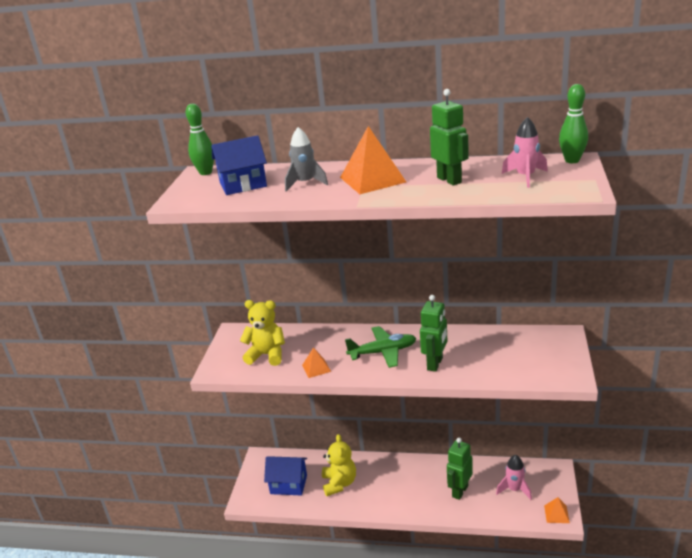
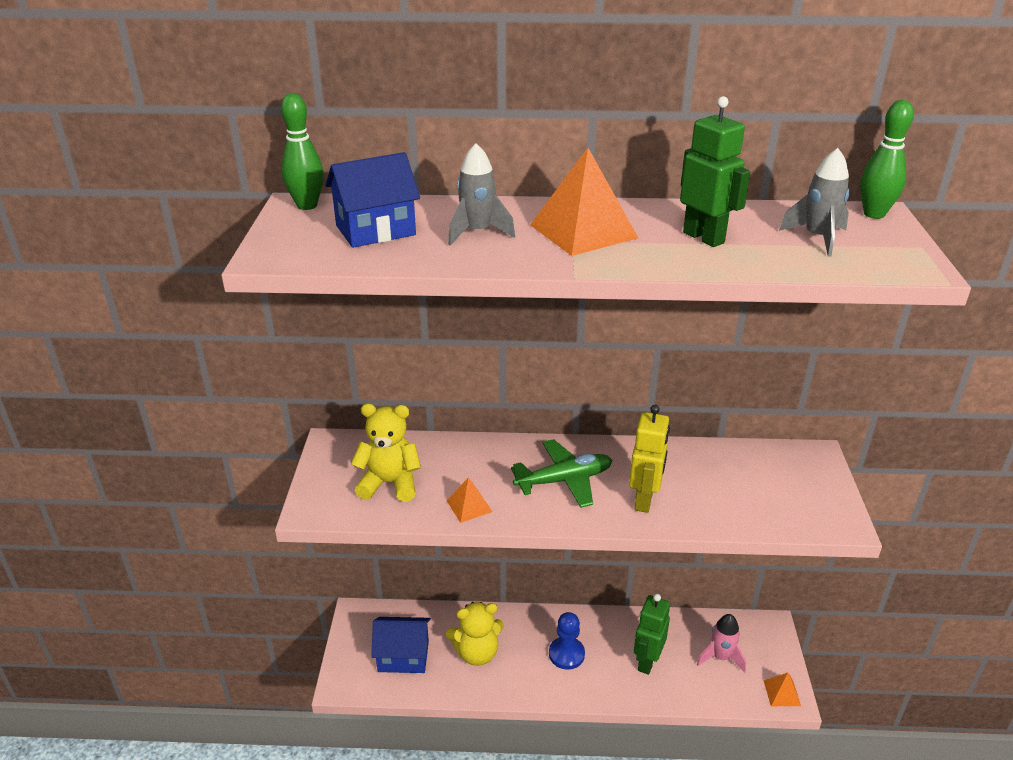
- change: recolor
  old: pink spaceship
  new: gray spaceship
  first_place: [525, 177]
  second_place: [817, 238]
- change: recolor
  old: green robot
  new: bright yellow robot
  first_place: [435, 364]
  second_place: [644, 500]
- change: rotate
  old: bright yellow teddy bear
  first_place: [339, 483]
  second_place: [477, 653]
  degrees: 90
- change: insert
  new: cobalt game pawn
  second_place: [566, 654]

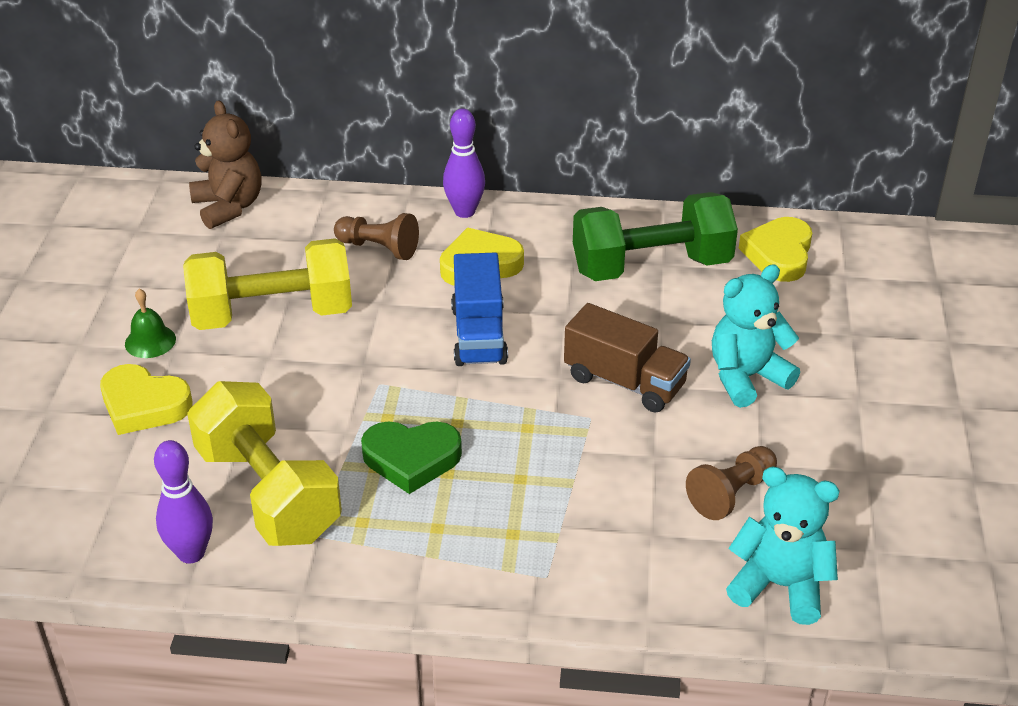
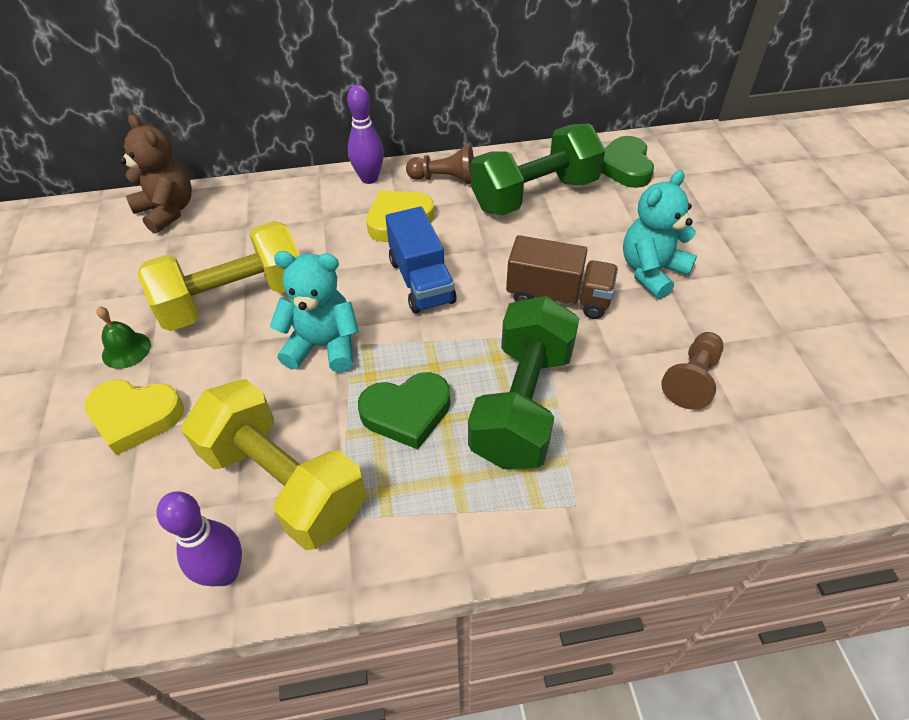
- change: move
  old: russet game pawn
  first_place: [379, 248]
  second_place: [444, 179]
- change: recolor
  old: bright yellow heart
  new: green heart
  first_place: [779, 254]
  second_place: [624, 167]
- change: move
  old: turquoise teddy bear
  first_place: [779, 586]
  second_place: [323, 346]
- change: insert
  new: green hand weight
  second_place: [522, 404]

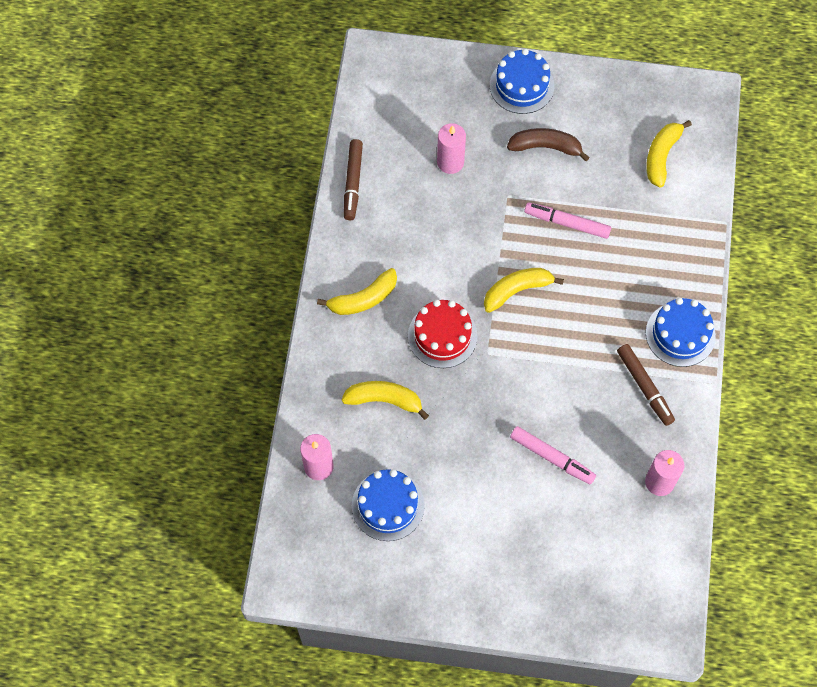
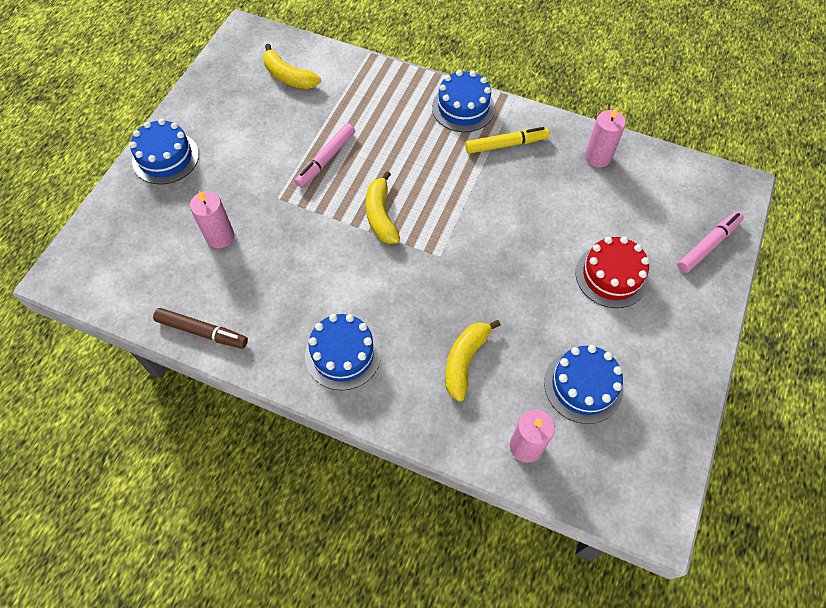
- change: delete
  old: russet banana
  first_place: [546, 147]
- change: replace
  old: bright yellow banana
  new: cobalt layer cake
  first_place: [363, 299]
  second_place: [343, 354]
- change: move
  old: scarlet layer cake
  first_place: [442, 335]
  second_place: [611, 276]
- change: recolor
  old: russet marker
  new: bright yellow marker
  first_place: [644, 387]
  second_place: [506, 144]
- change: move
  old: pink marker
  first_place: [552, 457]
  second_place: [708, 245]

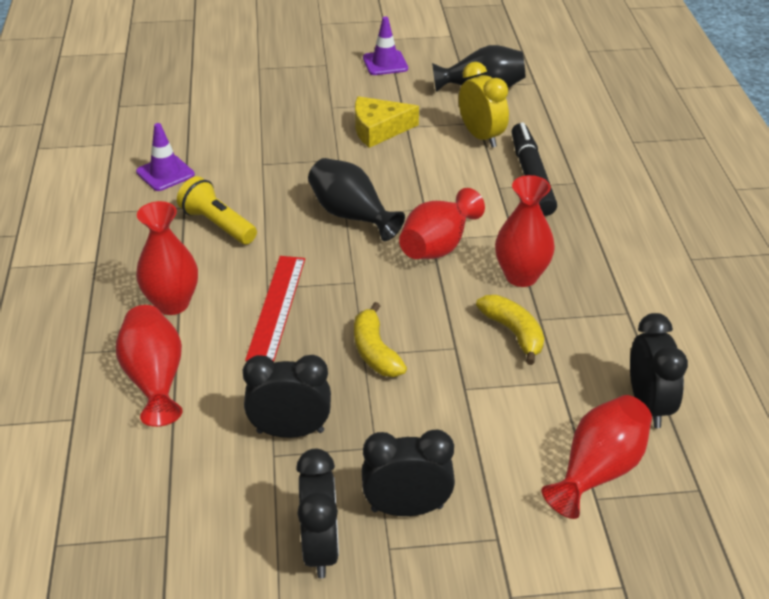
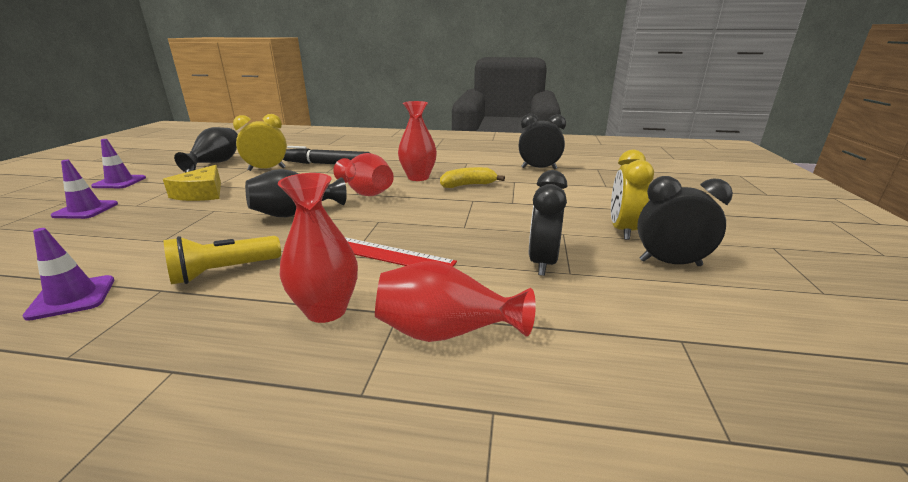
- change: delete
  old: bright yellow banana
  first_place: [375, 351]
- change: delete
  old: scarlet tall vase
  first_place: [598, 470]
- change: recolor
  old: black alarm clock
  new: bright yellow alarm clock
  first_place: [407, 508]
  second_place: [622, 230]
- change: insert
  new: royal purple traffic cone
  second_place: [86, 210]

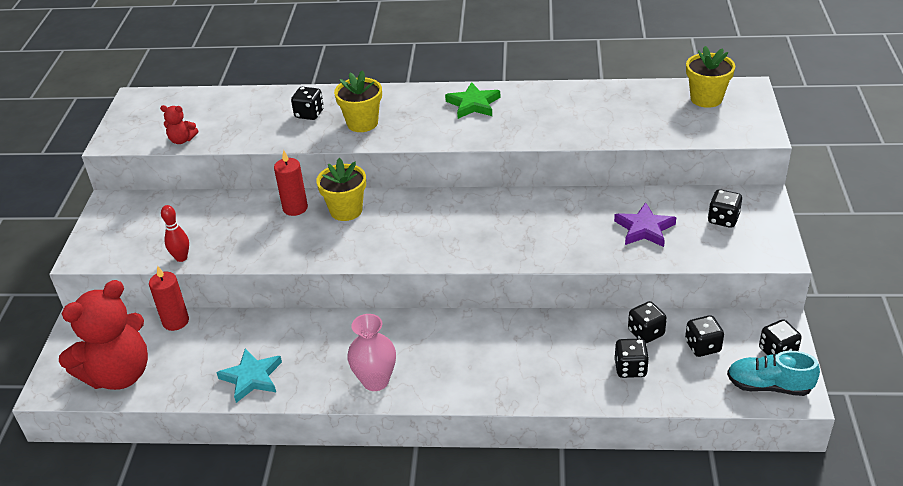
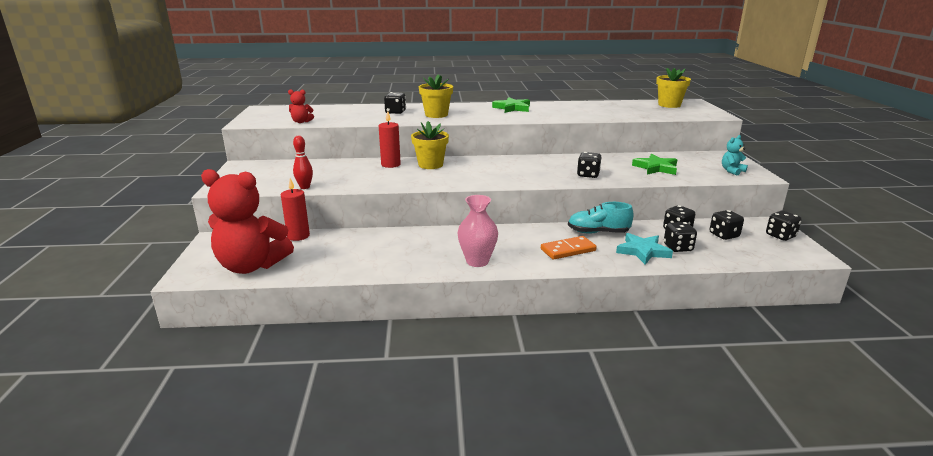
- change: move
  old: black die
  first_place: [723, 219]
  second_place: [588, 175]
- change: recolor
  old: royal purple star shape
  new: green star shape
  first_place: [644, 229]
  second_place: [656, 168]
- change: rotate
  old: scarlet teddy bear
  first_place: [119, 374]
  second_place: [251, 266]
  degrees: 60
- change: move
  old: turquoise star shape
  first_place: [251, 377]
  second_place: [643, 251]
- change: move
  old: turquoise sneaker
  first_place: [769, 386]
  second_place: [598, 232]
- change: insert
  new: turquoise teddy bear
  second_place: [732, 171]
- change: insert
  new: orange domino piece
  second_place: [568, 250]

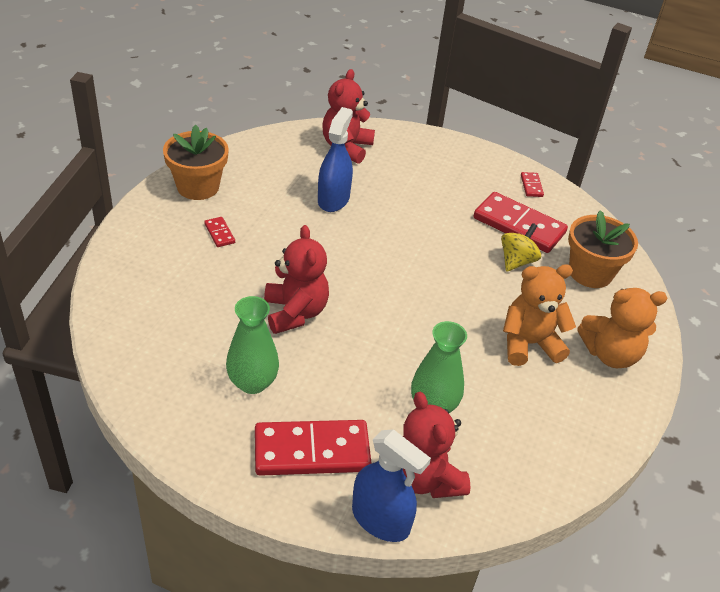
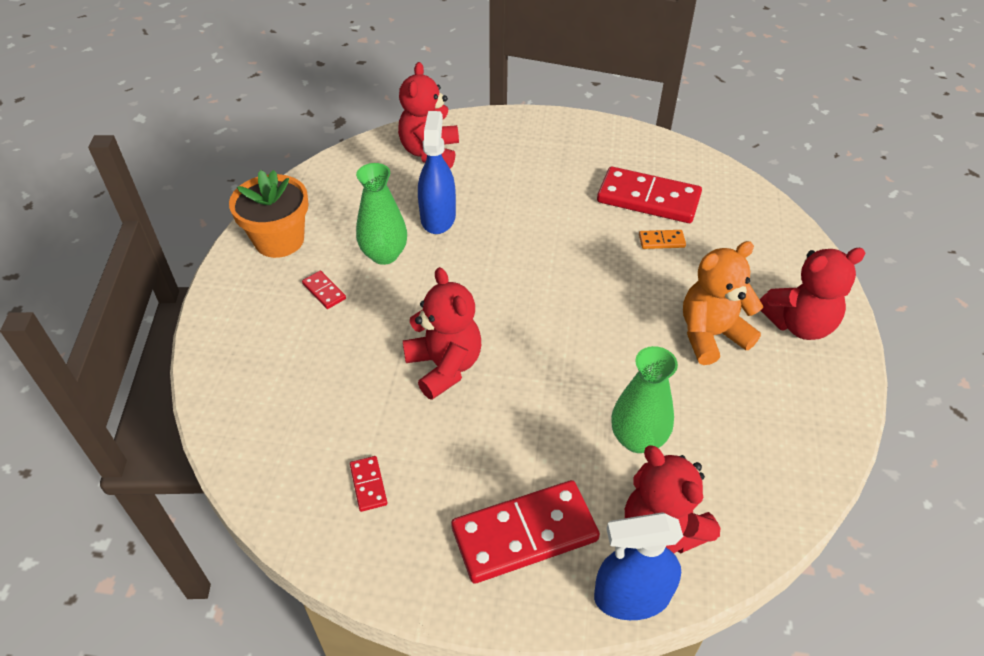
- change: move
  old: scarlet domino piece
  first_place: [531, 186]
  second_place: [368, 485]
- change: delete
  old: orange potted plant
  first_place: [590, 273]
- change: replace
  old: bright yellow spinning top
  new: orange domino piece
  first_place: [516, 261]
  second_place: [661, 241]
- change: recolor
  old: orange teddy bear
  new: scarlet teddy bear
  first_place: [610, 354]
  second_place: [799, 324]
- change: move
  old: green tall vase
  first_place: [252, 383]
  second_place: [384, 254]
- change: rotate
  old: cobalt sprayer
  first_place: [380, 519]
  second_place: [632, 597]
  degrees: 150

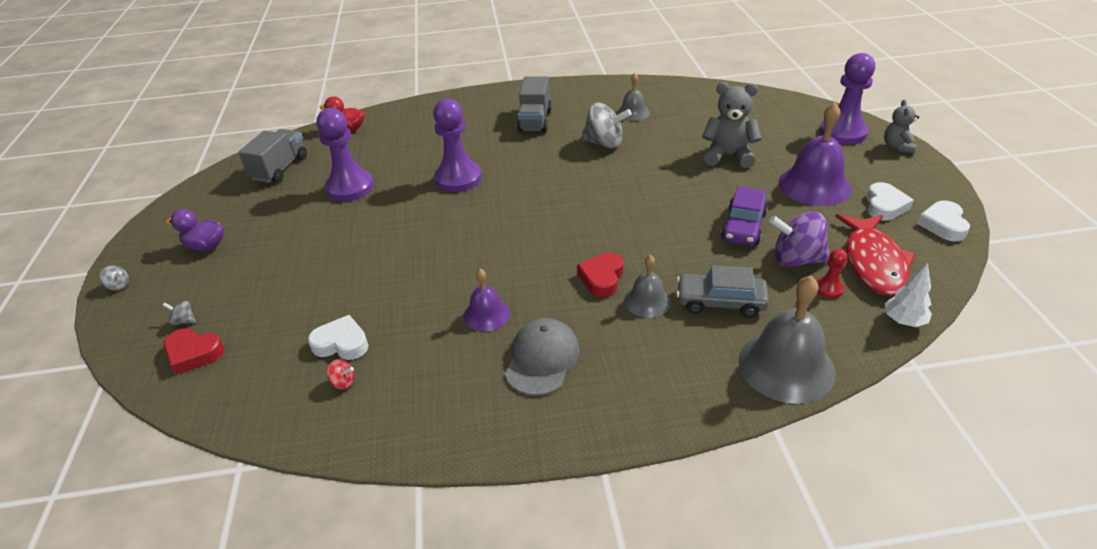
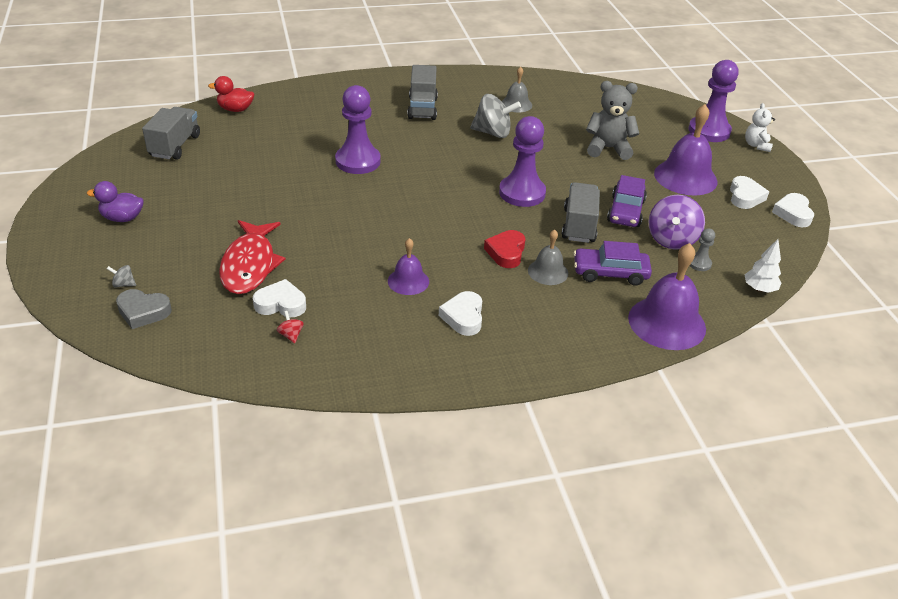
- change: recolor
  old: gray teddy bear
  new: snow-white teddy bear
  first_place: [897, 147]
  second_place: [756, 145]
- change: move
  old: royal purple game pawn
  first_place: [350, 187]
  second_place: [522, 193]
- change: rotate
  old: royal purple spinning top
  first_place: [796, 259]
  second_place: [671, 239]
  degrees: -75
- change: move
  old: scarlet fish
  first_place: [873, 262]
  second_place: [249, 265]
- change: recolor
  old: scarlet game pawn
  new: gray game pawn
  first_place: [828, 289]
  second_place: [699, 263]
- change: delete
  old: gray spinning top
  first_place: [119, 285]
- change: recolor
  old: gray toy car
  new: royal purple toy car
  first_place: [720, 302]
  second_place: [610, 273]
- change: recolor
  old: gray bell
  new: royal purple bell
  first_place: [786, 366]
  second_place: [667, 323]
- change: replace
  old: gray peaked cap
  new: snow-white heart
  first_place: [542, 359]
  second_place: [463, 317]
- change: recolor
  old: scarlet heart
  new: gray heart
  first_place: [194, 354]
  second_place: [143, 312]
- change: rotate
  old: scarlet spinning top
  first_place: [343, 382]
  second_place: [291, 335]
  degrees: -120
- change: insert
  new: gray toy truck
  second_place: [579, 225]

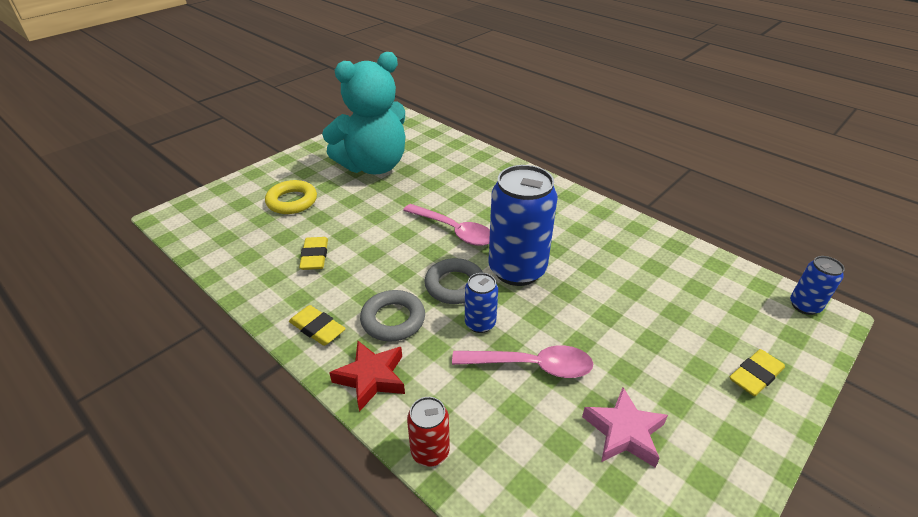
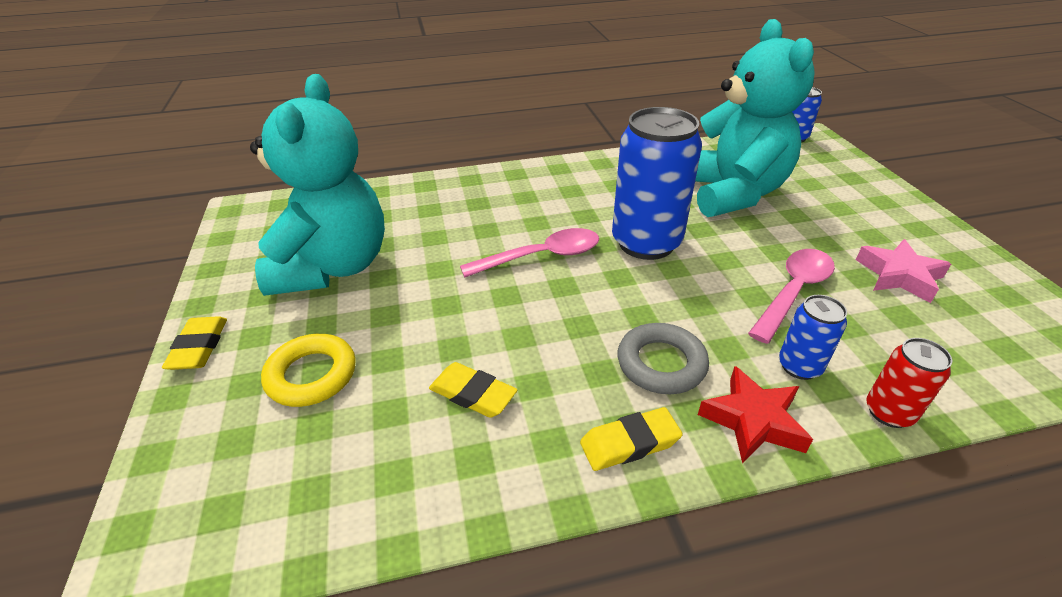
- change: delete
  old: gray torus
  first_place: [454, 285]
- change: move
  old: cobalt tin
  first_place: [480, 323]
  second_place: [799, 366]
- change: move
  old: bright yellow gum eraser
  first_place: [755, 375]
  second_place: [199, 347]
- change: insert
  new: turquoise teddy bear
  second_place: [731, 193]

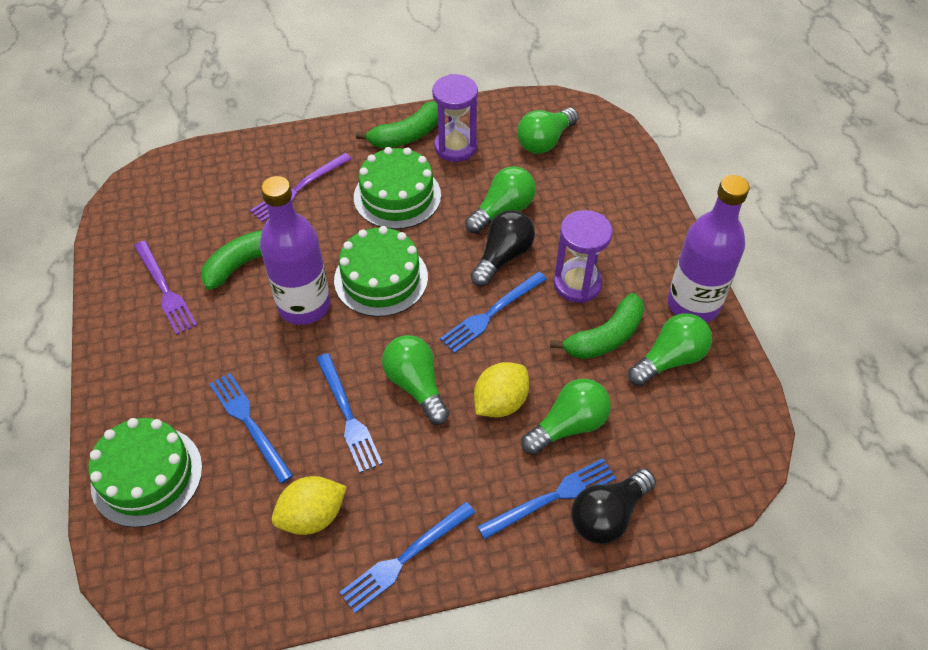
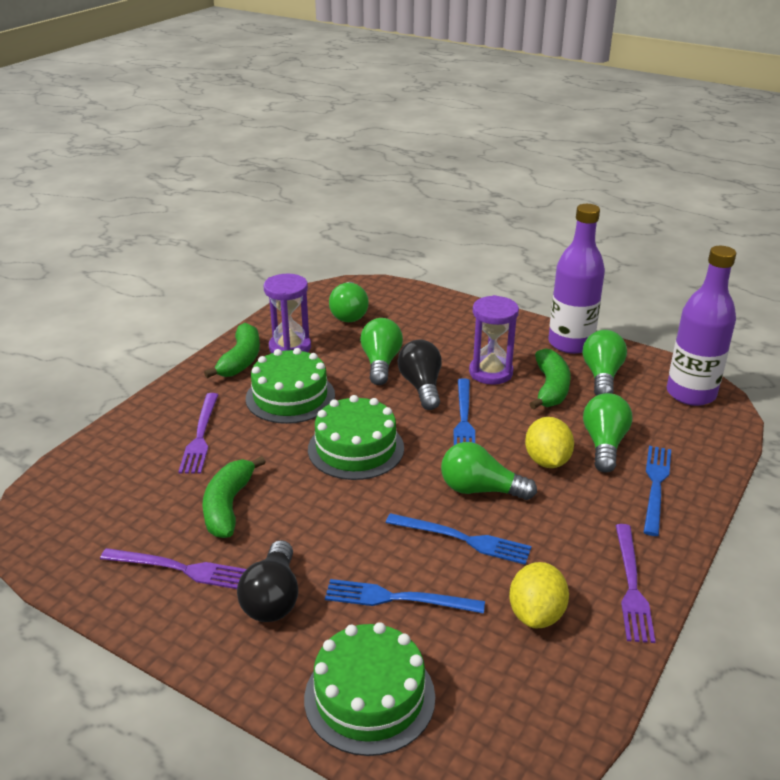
- change: move
  old: royal purple drink bottle
  first_place: [304, 306]
  second_place: [691, 394]
- change: move
  old: black bulb
  first_place: [608, 515]
  second_place: [273, 598]
- change: recolor
  old: cobalt table fork
  new: royal purple table fork
  first_place: [405, 558]
  second_place: [631, 586]

